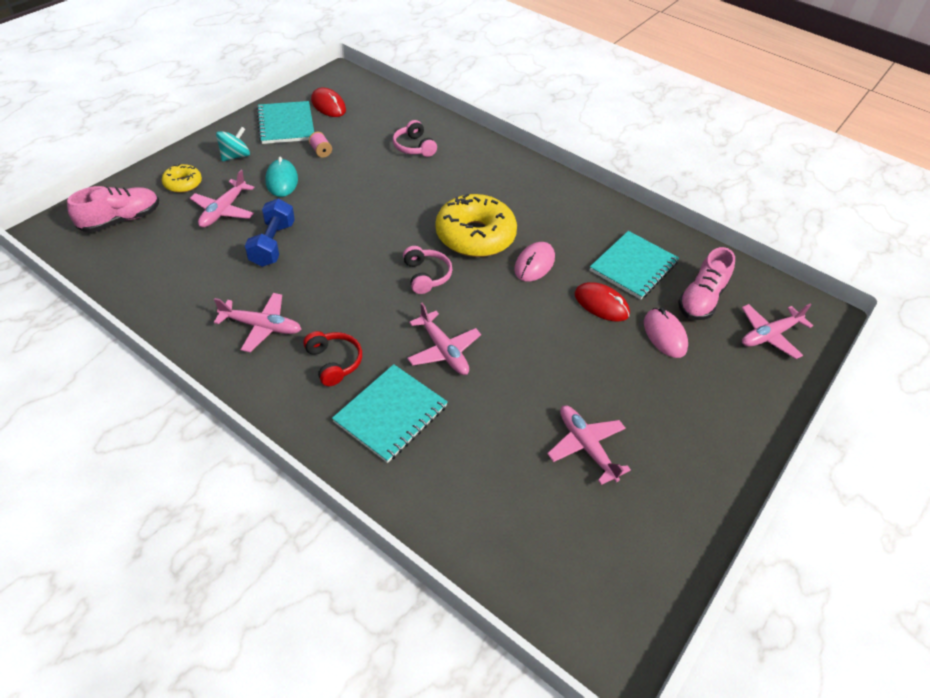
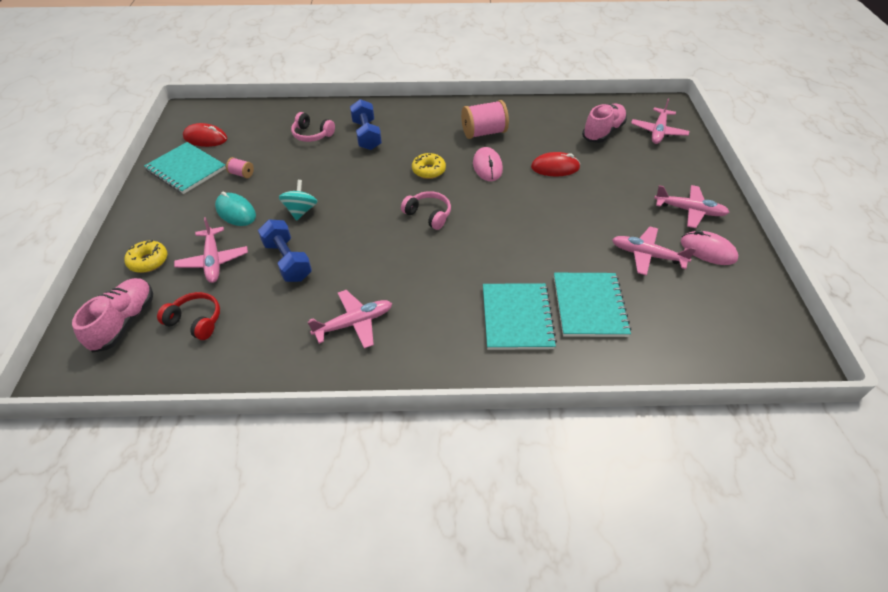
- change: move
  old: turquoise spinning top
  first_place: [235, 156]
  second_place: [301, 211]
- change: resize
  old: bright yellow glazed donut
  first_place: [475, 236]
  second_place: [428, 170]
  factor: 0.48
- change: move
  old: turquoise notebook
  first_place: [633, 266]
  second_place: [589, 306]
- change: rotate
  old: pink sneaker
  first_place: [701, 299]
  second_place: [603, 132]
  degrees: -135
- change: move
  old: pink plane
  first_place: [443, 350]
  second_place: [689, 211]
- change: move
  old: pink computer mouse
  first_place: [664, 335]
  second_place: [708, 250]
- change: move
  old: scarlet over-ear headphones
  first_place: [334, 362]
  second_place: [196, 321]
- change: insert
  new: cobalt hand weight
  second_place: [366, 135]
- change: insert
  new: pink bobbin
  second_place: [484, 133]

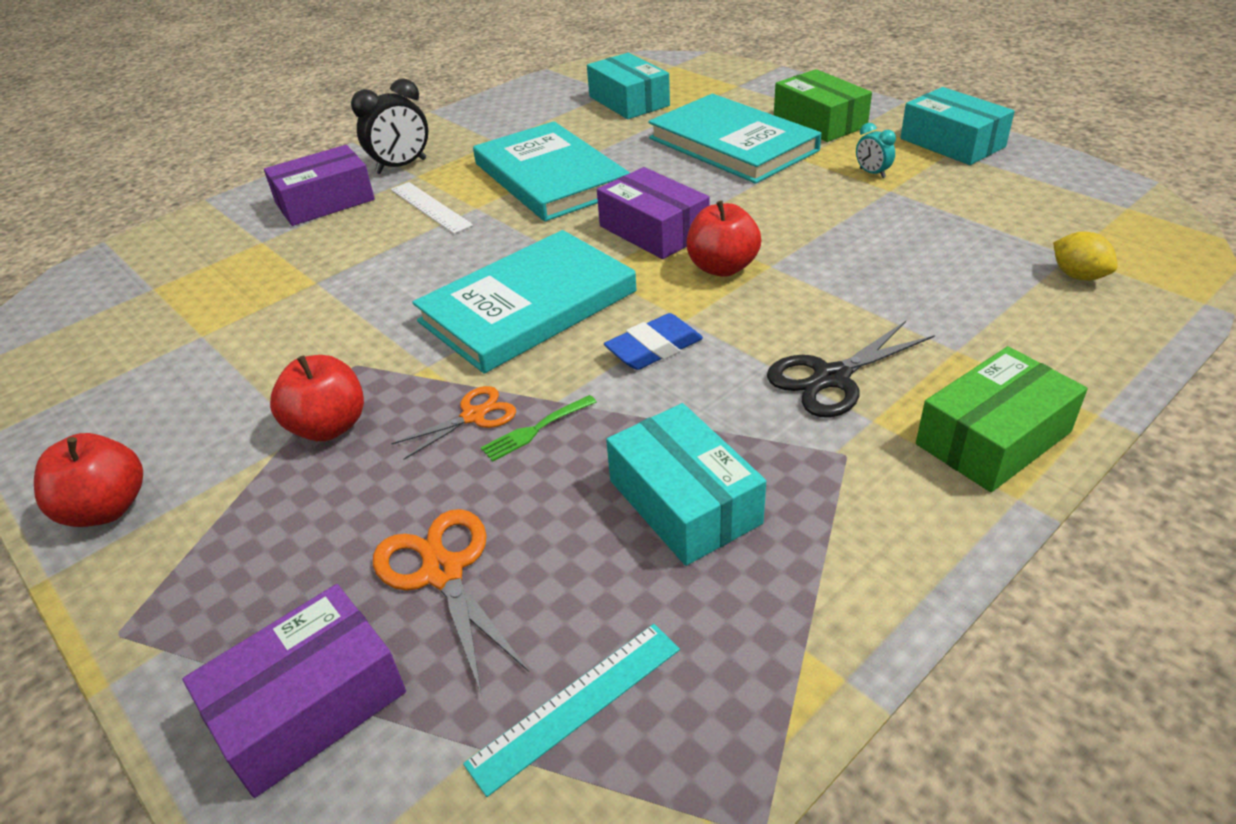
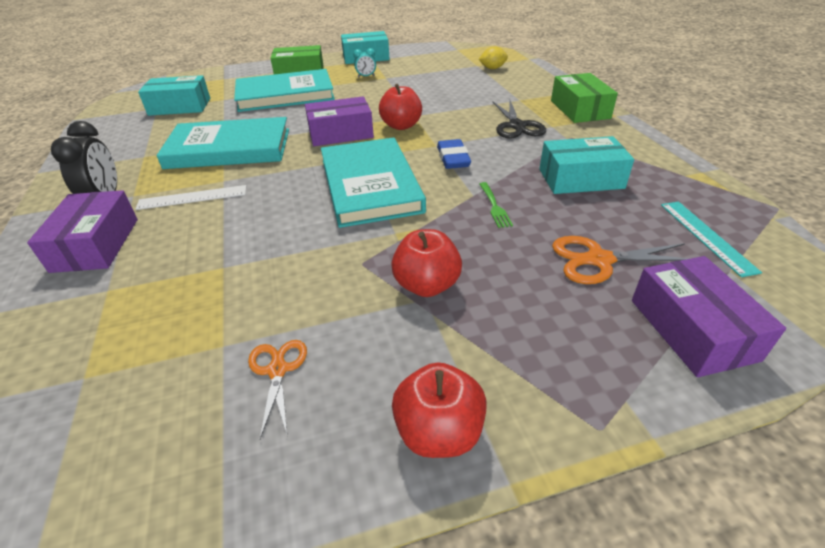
- change: move
  old: orange shears
  first_place: [473, 416]
  second_place: [277, 370]

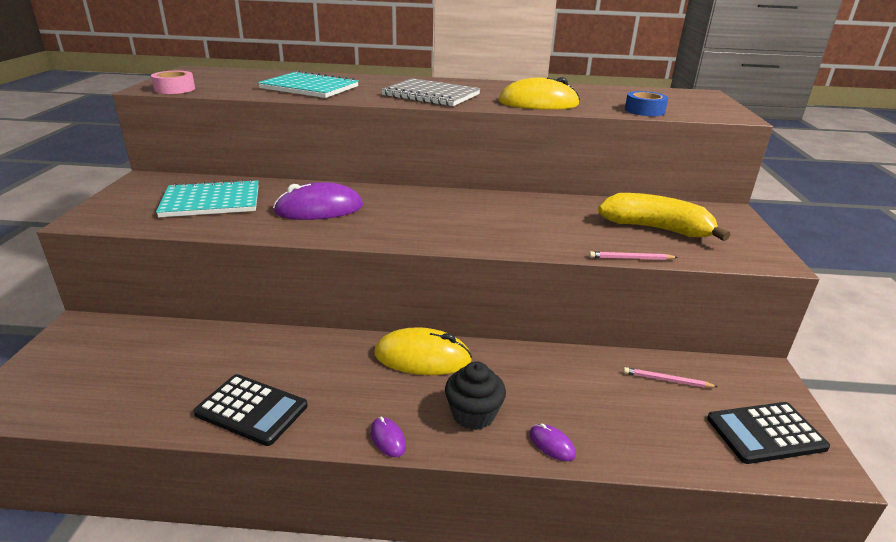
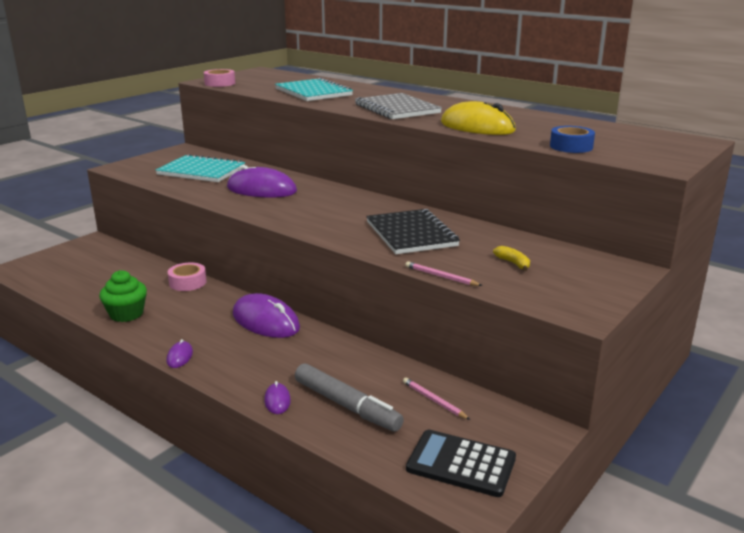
- change: resize
  old: bright yellow banana
  first_place: [656, 229]
  second_place: [513, 263]
  factor: 0.4
- change: recolor
  old: bright yellow computer mouse
  new: royal purple computer mouse
  first_place: [422, 357]
  second_place: [266, 321]
- change: delete
  old: black cupcake
  first_place: [473, 414]
- change: replace
  old: black pocket calculator
  new: green cupcake
  first_place: [251, 410]
  second_place: [126, 314]
- change: insert
  new: black notebook
  second_place: [411, 234]
- change: insert
  new: pink sticky tape
  second_place: [188, 282]
- change: insert
  new: gray marker
  second_place: [347, 405]

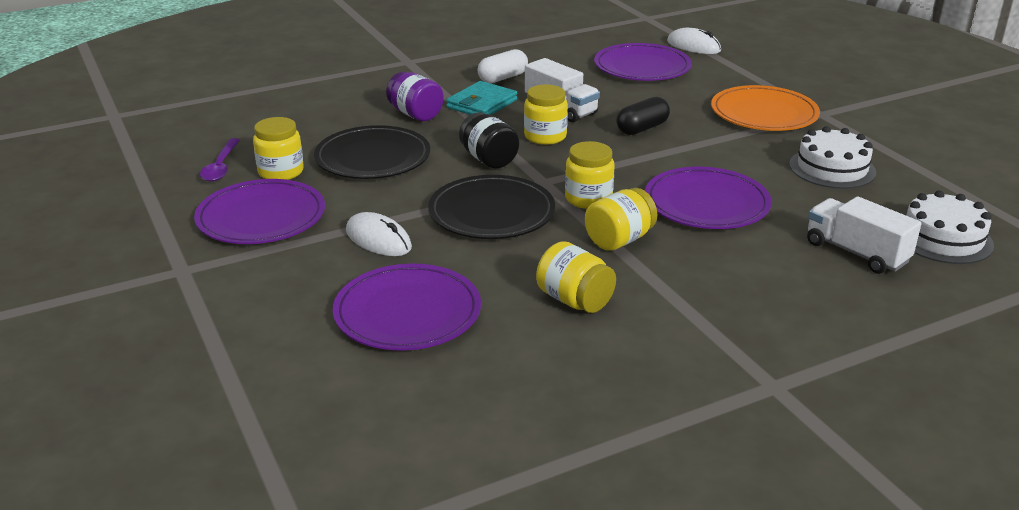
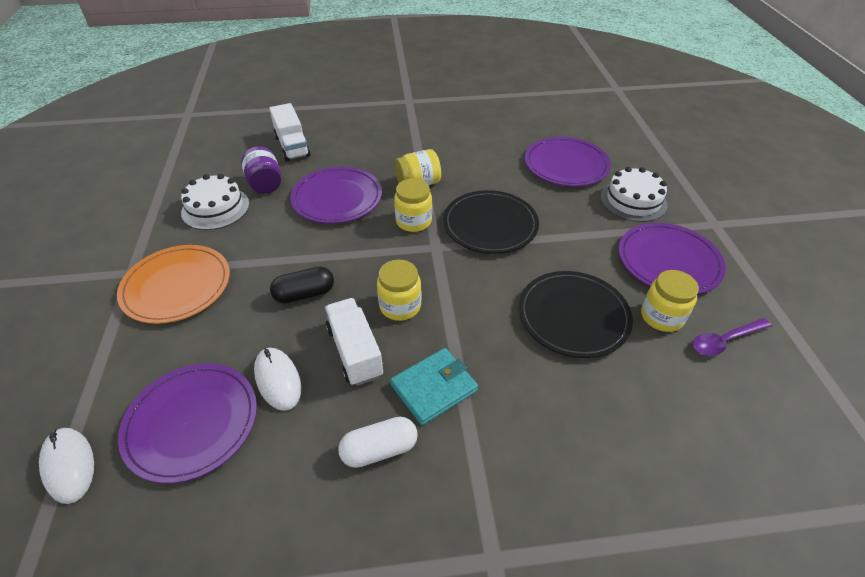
- change: move
  old: royal purple jar
  first_place: [415, 114]
  second_place: [265, 184]
- change: delete
  old: black jar
  first_place: [488, 159]
- change: rotate
  old: royal purple teaspoon
  first_place: [221, 167]
  second_place: [724, 341]
  degrees: -135
- change: move
  old: snow-white layer cake
  first_place: [943, 238]
  second_place: [633, 200]
- change: move
  old: snow-white computer mouse
  first_place: [378, 239]
  second_place: [278, 380]
- change: delete
  old: bright yellow jar
  first_place: [574, 300]

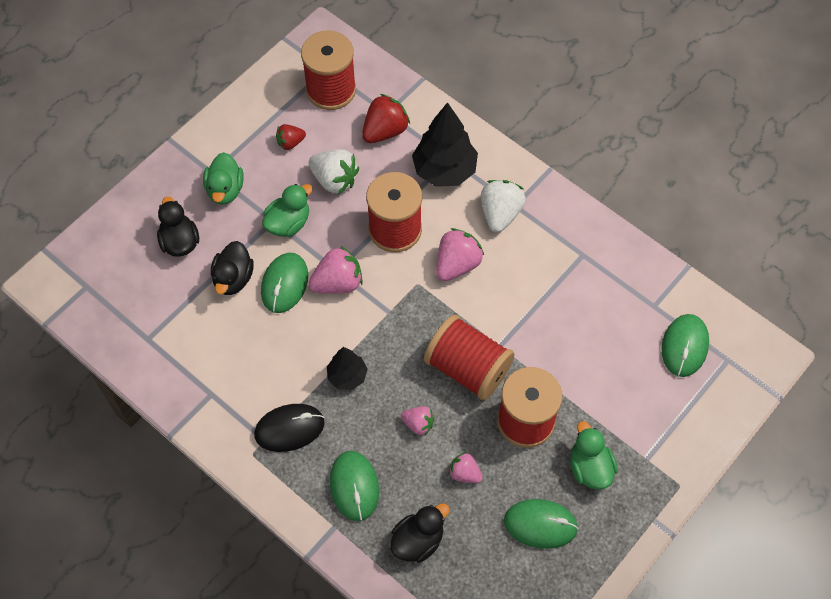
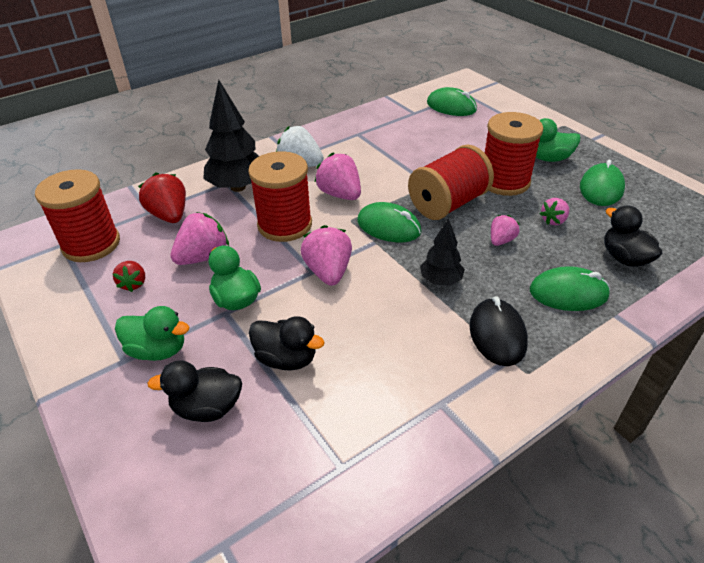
- change: recolor
  old: snow-white toy strawberry
  new: pink toy strawberry
  first_place: [334, 180]
  second_place: [203, 257]
- change: move
  old: green computer mouse
  first_place: [284, 284]
  second_place: [388, 226]

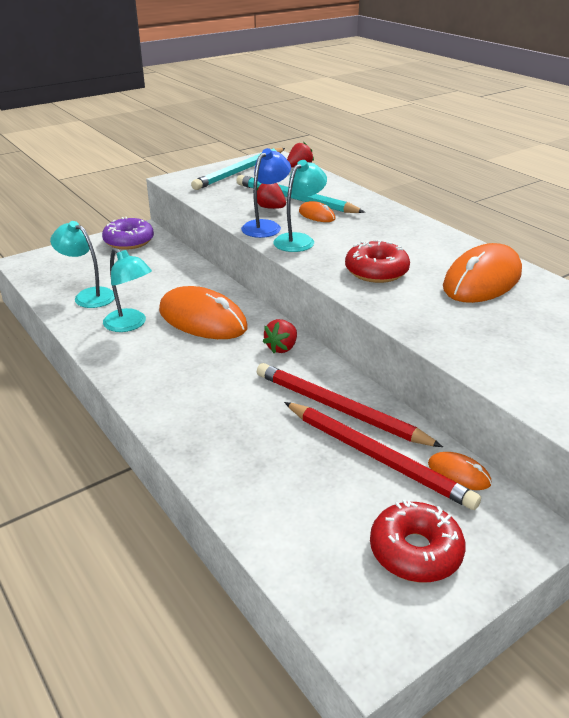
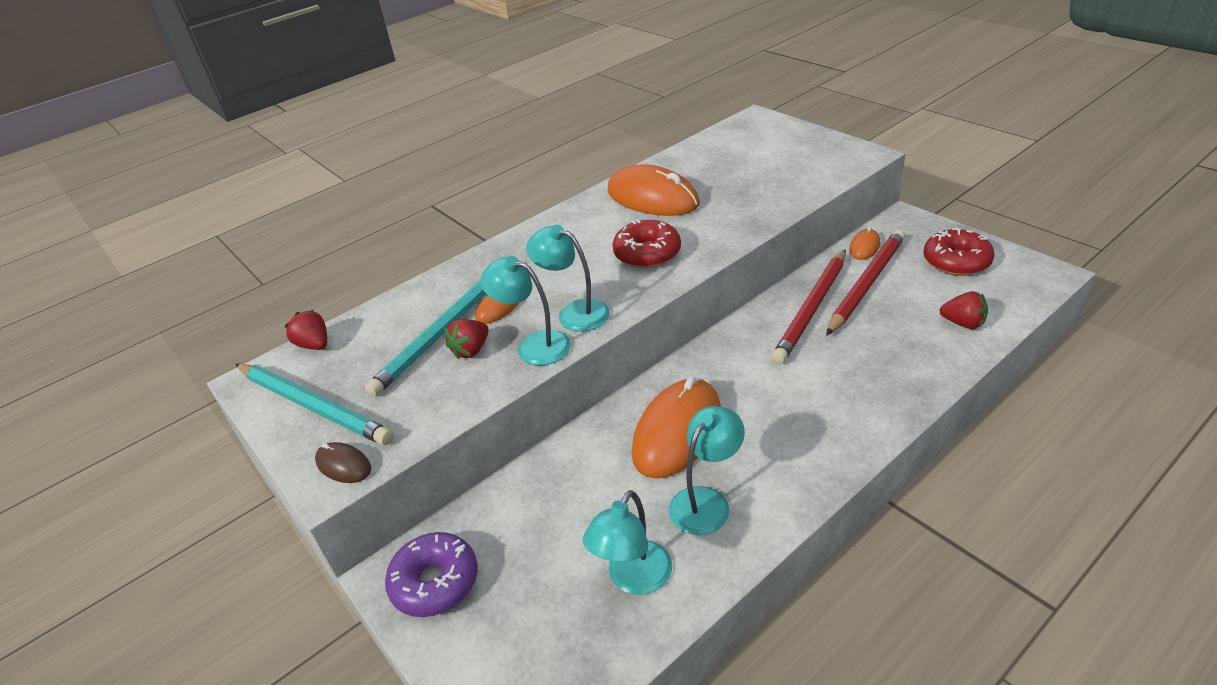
- change: recolor
  old: cobalt lamp
  new: turquoise lamp
  first_place: [266, 226]
  second_place: [534, 345]
- change: move
  old: scarlet toy strawberry
  first_place: [282, 348]
  second_place: [963, 323]
- change: insert
  new: russet computer mouse
  second_place: [343, 465]

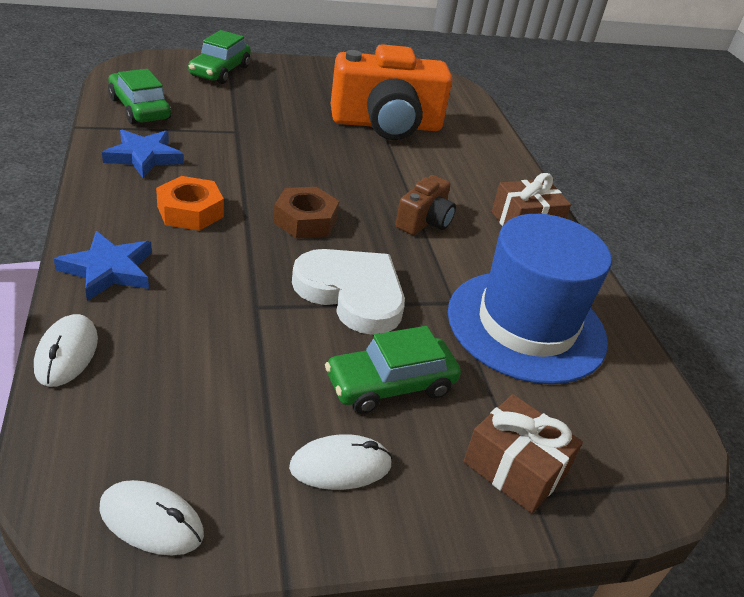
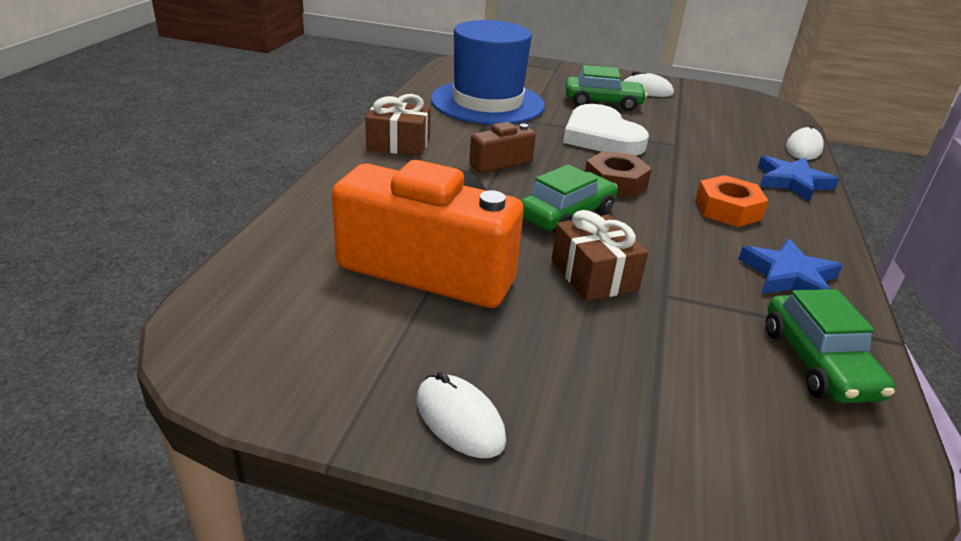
- change: move
  old: green toy car
  first_place: [220, 71]
  second_place: [566, 215]
- change: move
  old: russet wrapped gift
  first_place: [515, 468]
  second_place: [594, 275]
- change: move
  old: snow-white computer mouse
  first_place: [151, 521]
  second_place: [459, 420]

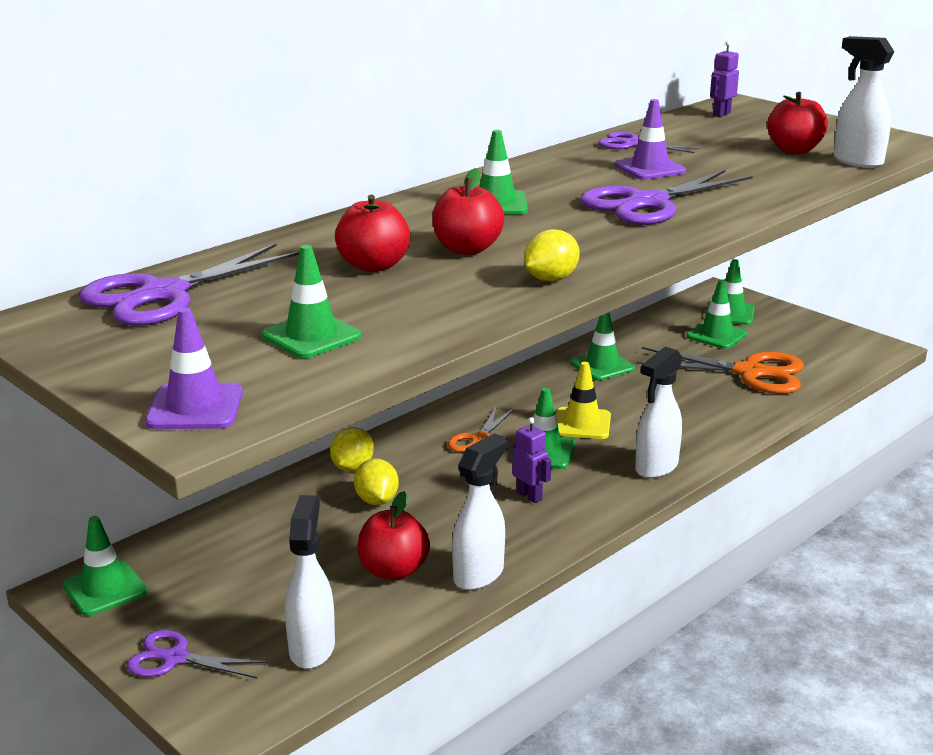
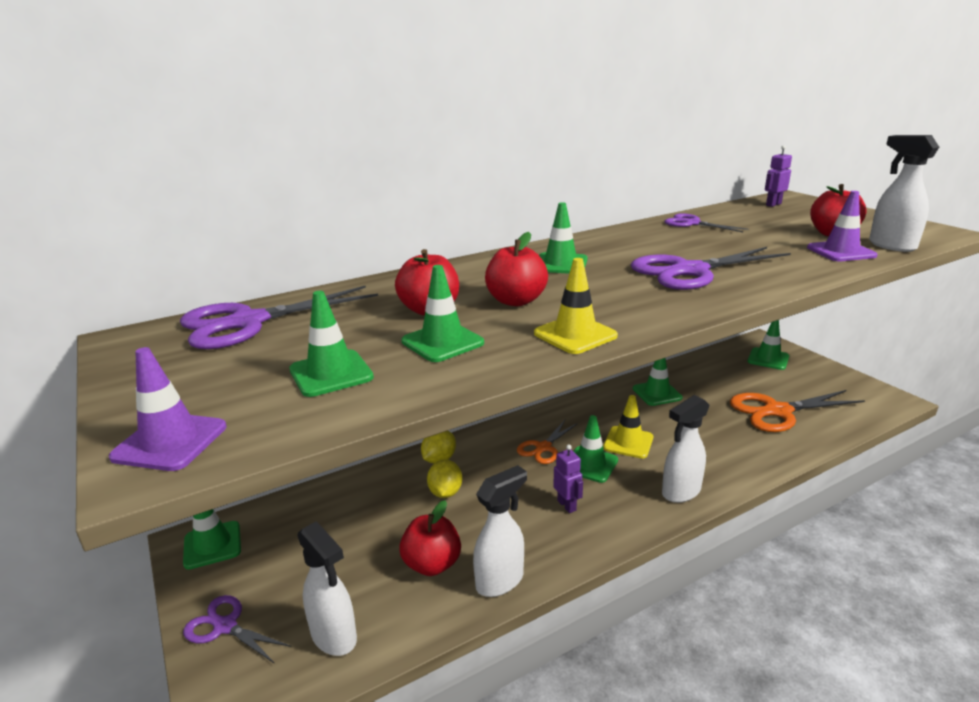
- change: move
  old: royal purple traffic cone
  first_place: [649, 168]
  second_place: [841, 252]
- change: replace
  old: bright yellow citrus fruit
  new: bright yellow traffic cone
  first_place: [550, 279]
  second_place: [575, 335]
- change: move
  old: green traffic cone
  first_place: [716, 335]
  second_place: [442, 342]
- change: rotate
  old: orange shears
  first_place: [750, 372]
  second_place: [777, 411]
  degrees: 135
- change: rotate
  old: snow-white sprayer
  first_place: [312, 648]
  second_place: [334, 637]
  degrees: 120

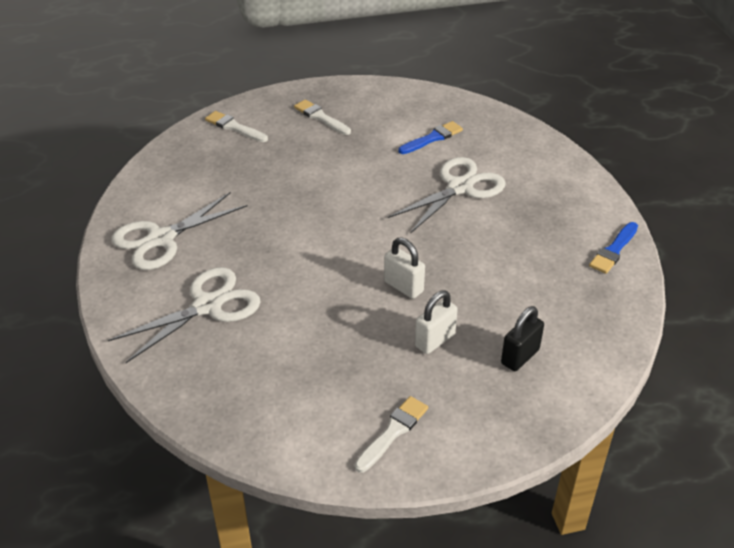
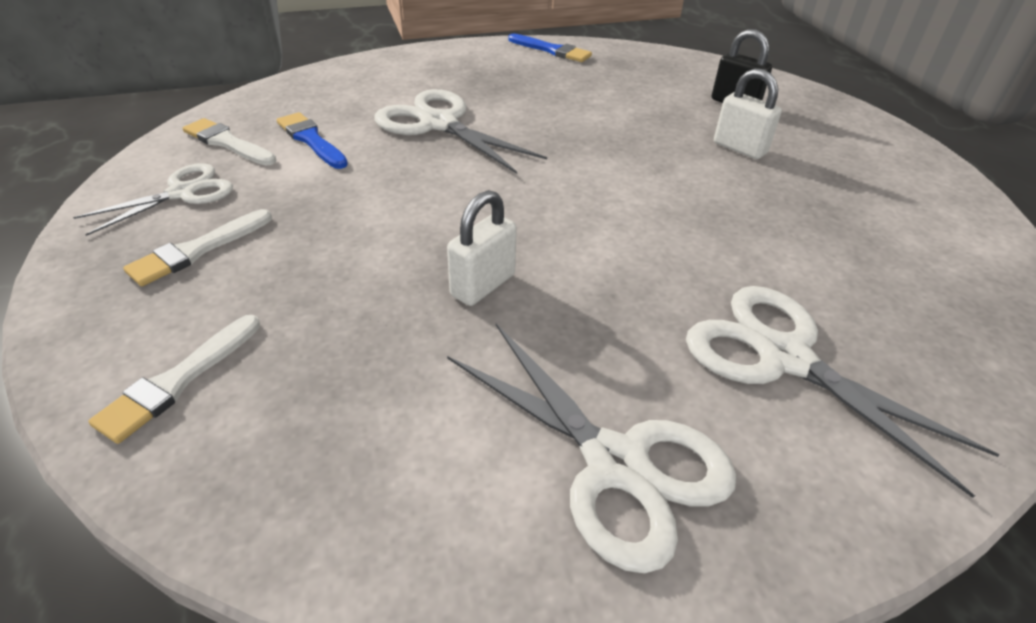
- change: move
  old: snow-white padlock
  first_place: [403, 287]
  second_place: [483, 285]
- change: move
  old: snow-white paint brush
  first_place: [393, 432]
  second_place: [227, 143]
- change: insert
  new: snow-white shears
  second_place: [182, 193]

